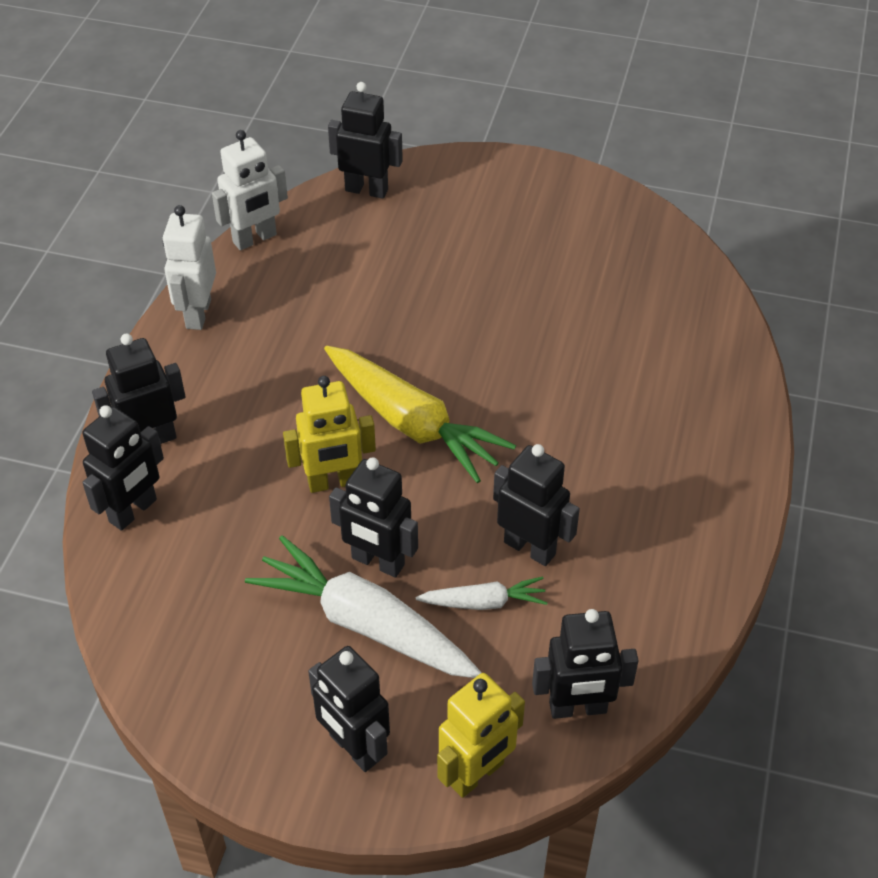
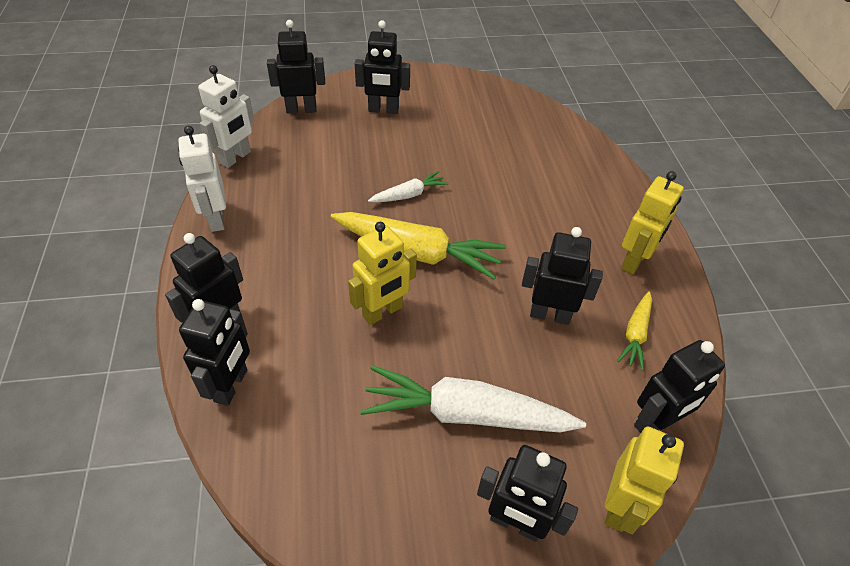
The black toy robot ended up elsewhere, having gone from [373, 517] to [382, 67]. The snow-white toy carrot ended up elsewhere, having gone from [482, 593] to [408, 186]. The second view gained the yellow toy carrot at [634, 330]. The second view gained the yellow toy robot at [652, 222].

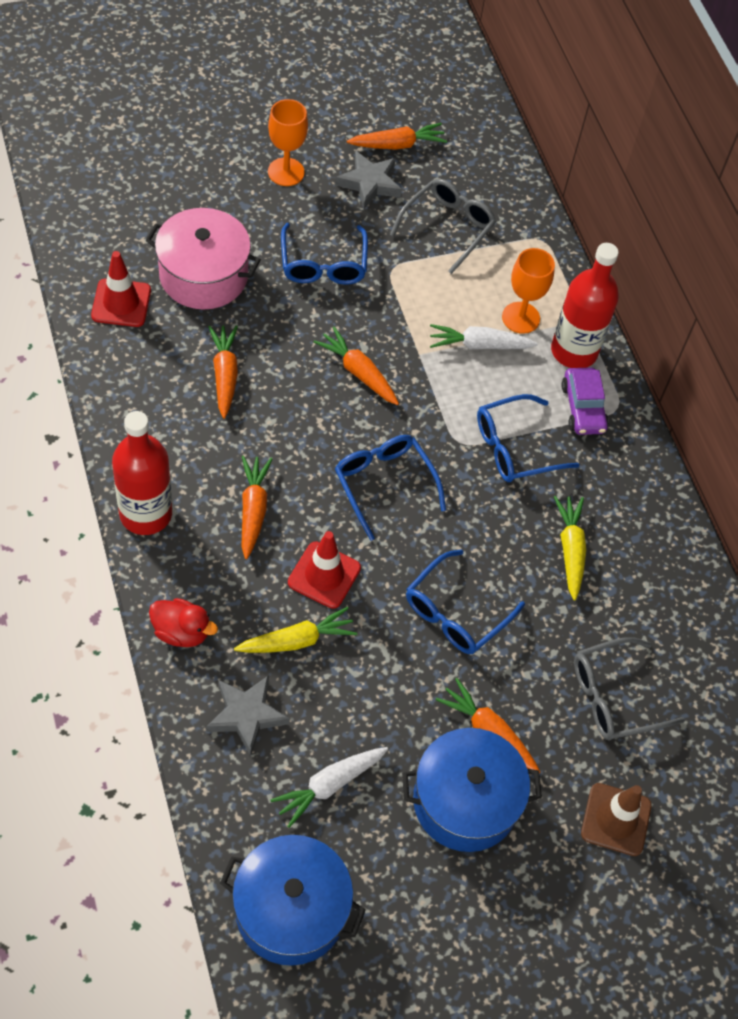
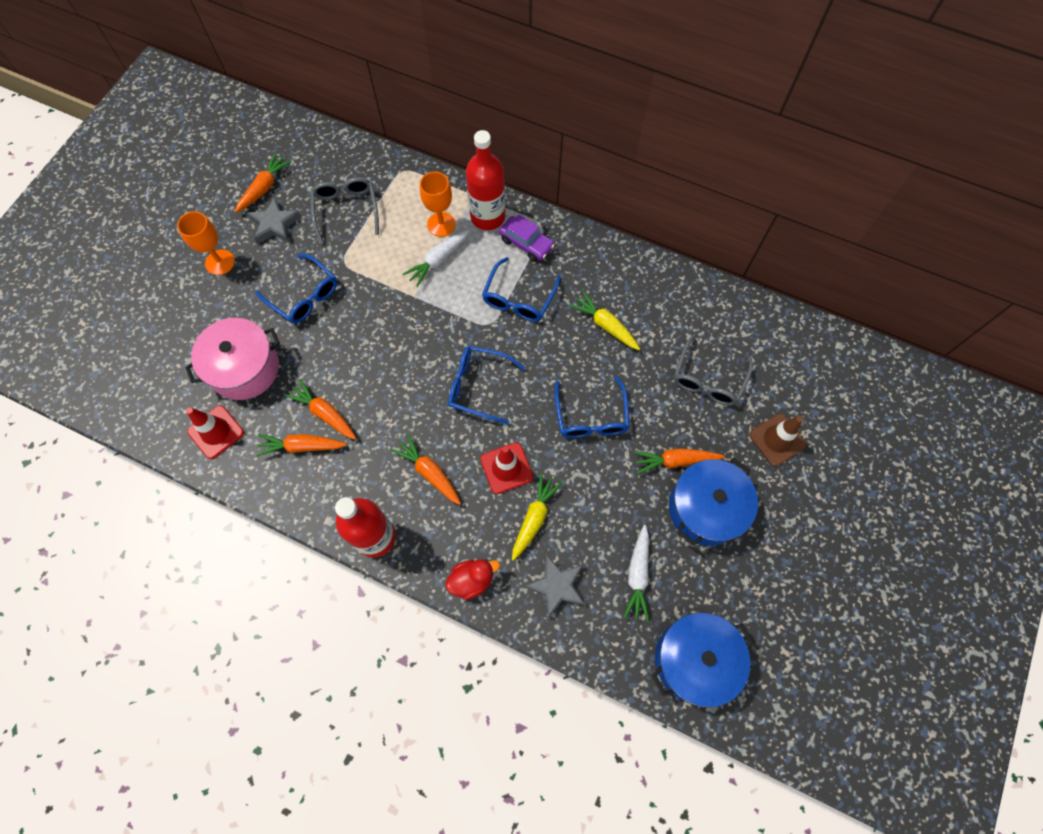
The bright orange toy carrot ended up elsewhere, having gone from [356, 366] to [301, 445].

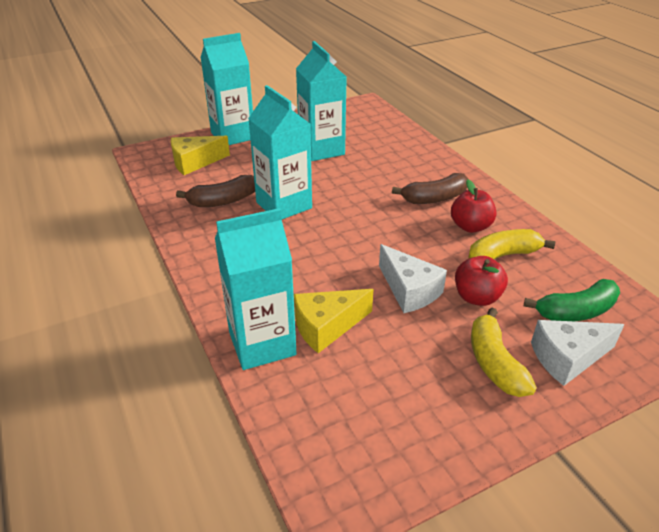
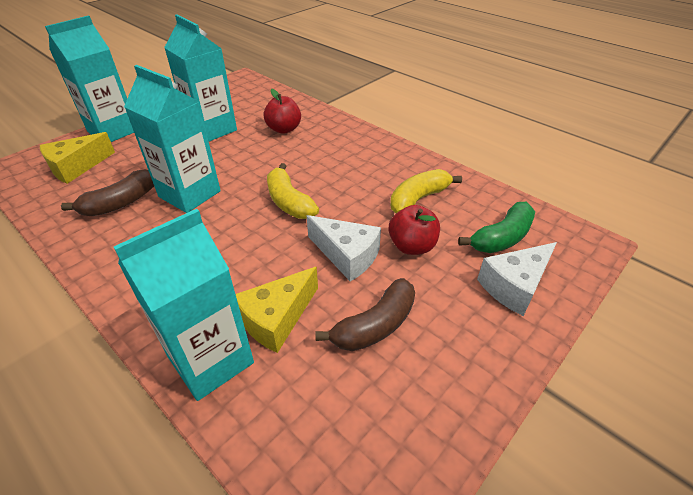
The red apple ended up elsewhere, having gone from [473, 206] to [282, 111]. The yellow banana ended up elsewhere, having gone from [504, 352] to [293, 191]. The dark brown banana ended up elsewhere, having gone from [430, 188] to [365, 314].

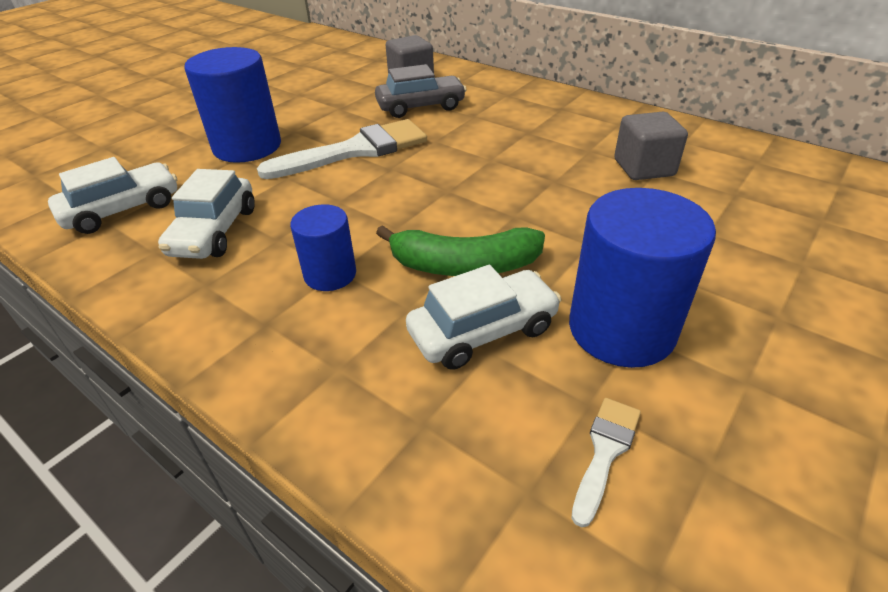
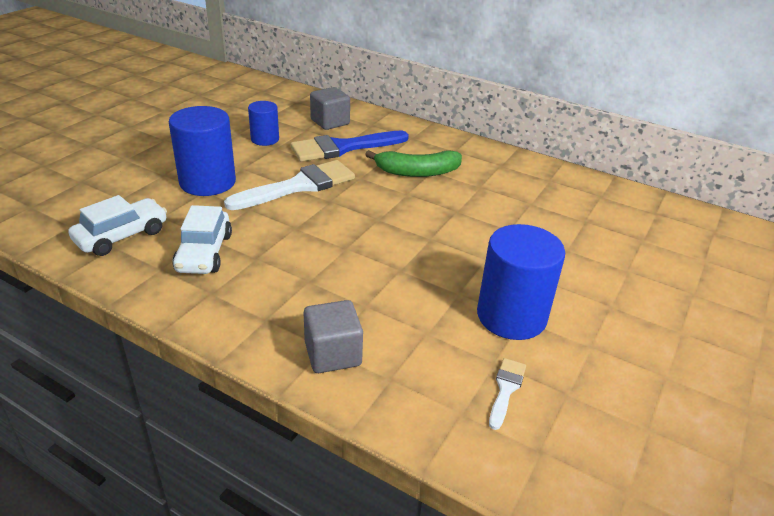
The blue solid cylinder ended up elsewhere, having gone from [323, 247] to [263, 123]. Where the grey toy car stood at [421, 91], the blue paint brush came to stand at [349, 146]. The grey solid cube ended up elsewhere, having gone from [651, 146] to [333, 336]. The emerald banana ended up elsewhere, having gone from [460, 250] to [413, 163]. The second view lost the snow-white toy car at [484, 317].

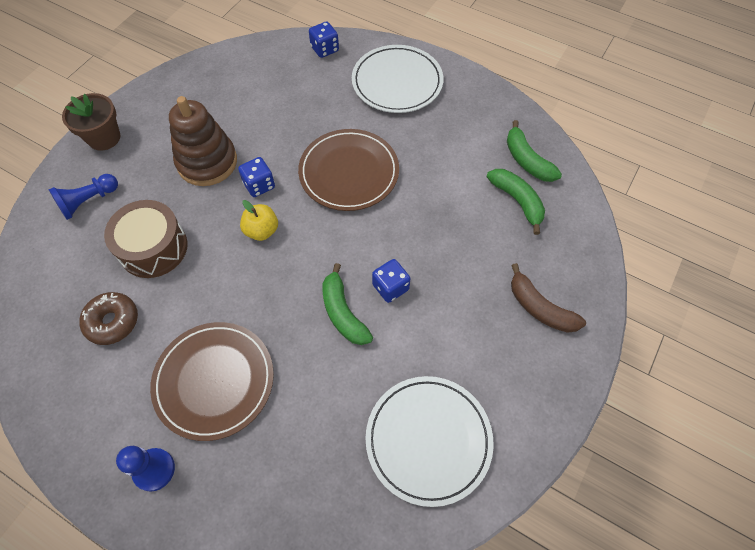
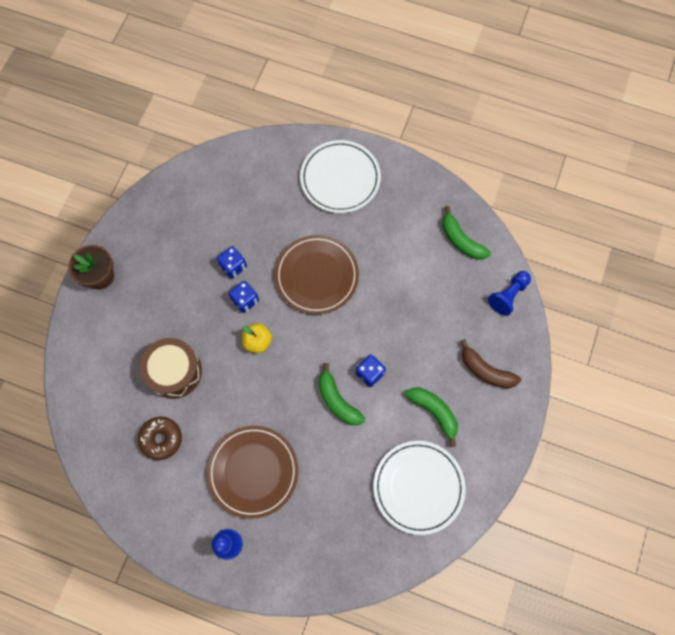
The blue dice ended up elsewhere, having gone from [324, 40] to [232, 262]. The emerald banana ended up elsewhere, having gone from [516, 202] to [431, 417]. The blue pawn ended up elsewhere, having gone from [83, 197] to [509, 293]. The second view lost the dark brown stacking toy at [203, 141].

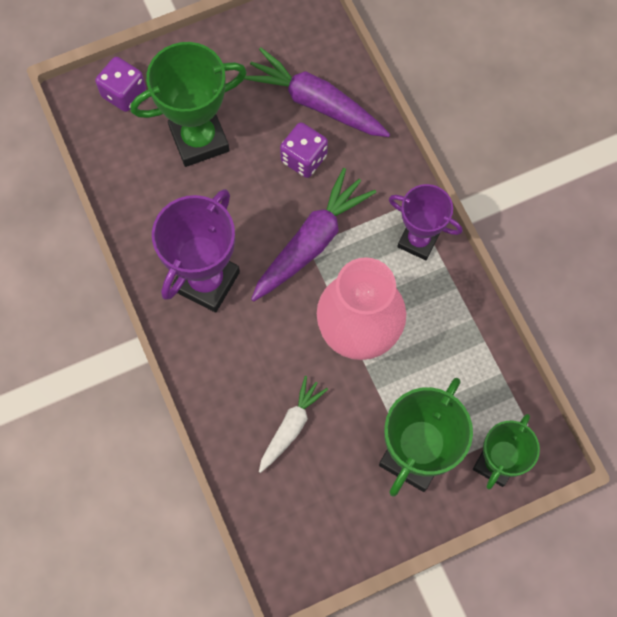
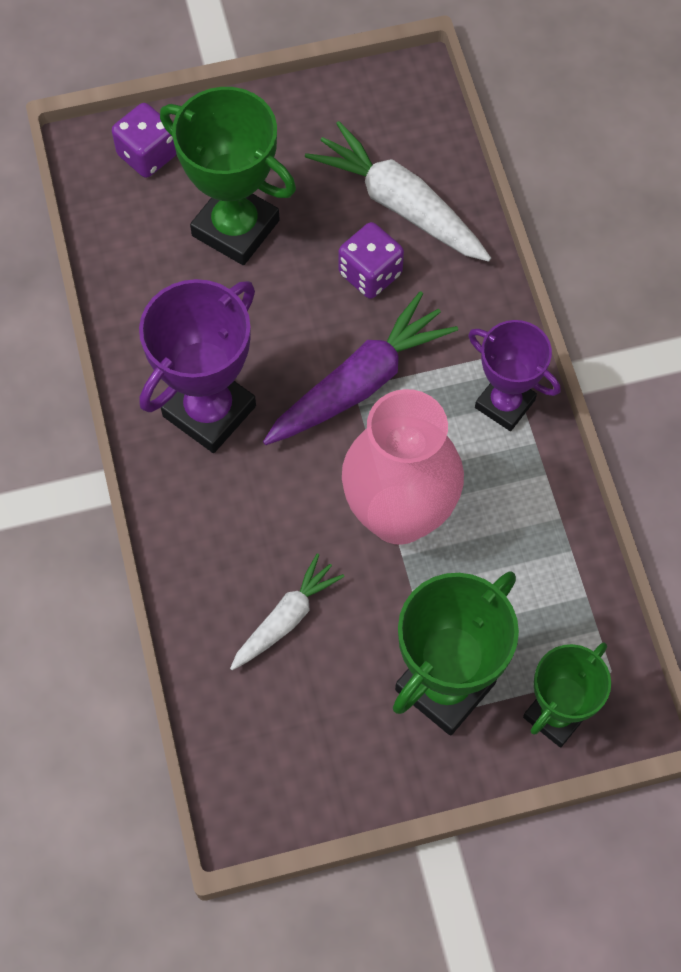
The emerald prize cup at [189, 104] ended up facing another way, 45 degrees clockwise from before. What was the violet toy carrot at [317, 92] turned into the snow-white toy carrot at [398, 191].

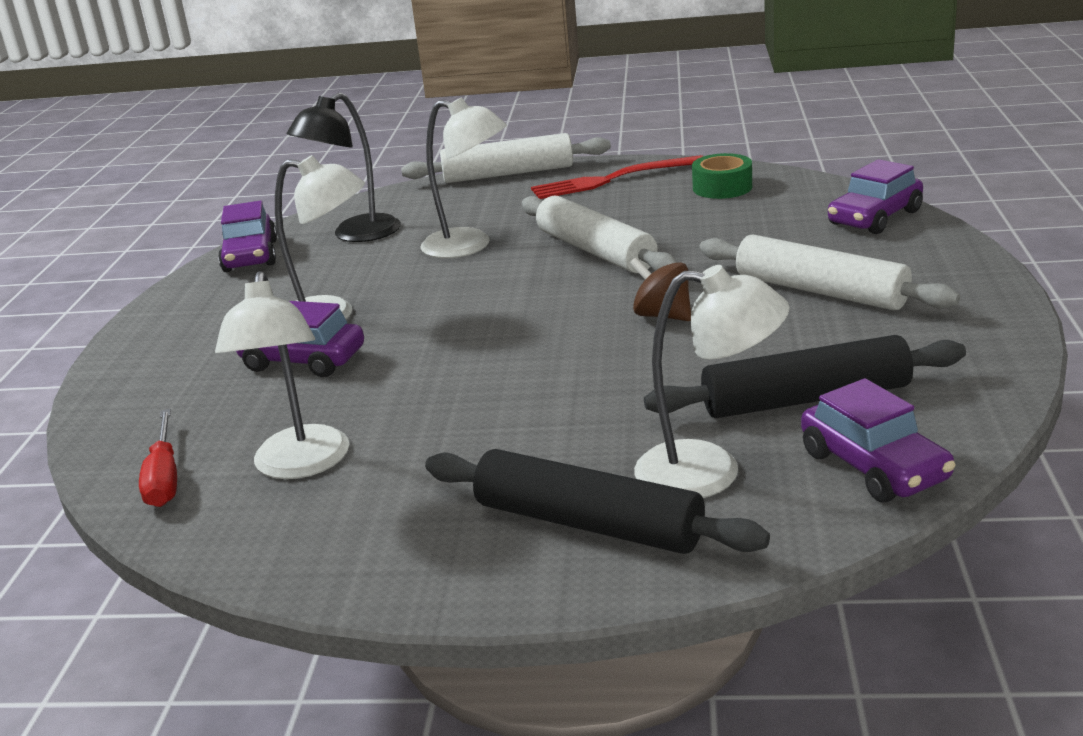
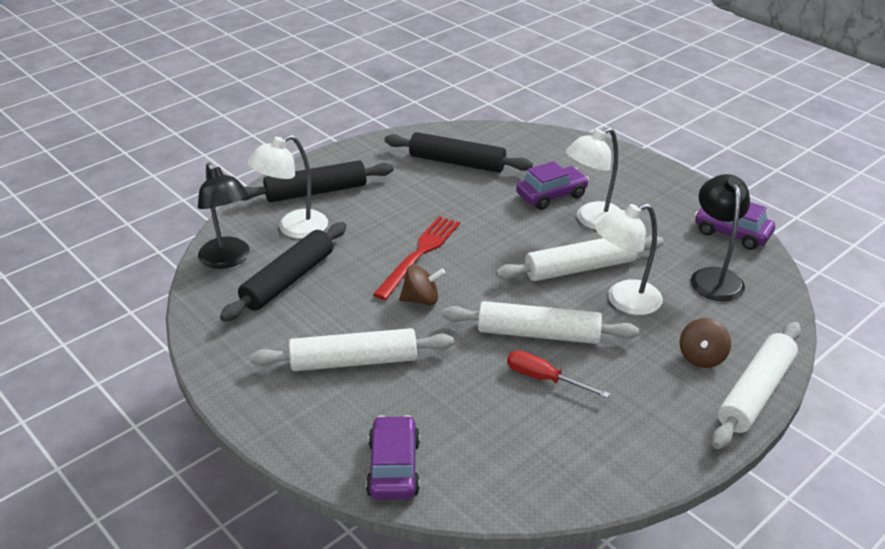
Where the violet toy car stood at [878, 440], the black desk lamp came to stand at [224, 215]. The red fork ended up elsewhere, having gone from [617, 177] to [416, 258]. Where the snow-white desk lamp stood at [282, 375], the black pastry roller came to stand at [459, 152]. The second view gained the snow-white pastry roller at [580, 258]. The red flat screwdriver ended up elsewhere, having gone from [158, 458] to [558, 374]. The second view gained the dark brown toy top at [705, 343]. The second view lost the emerald tape at [722, 176].

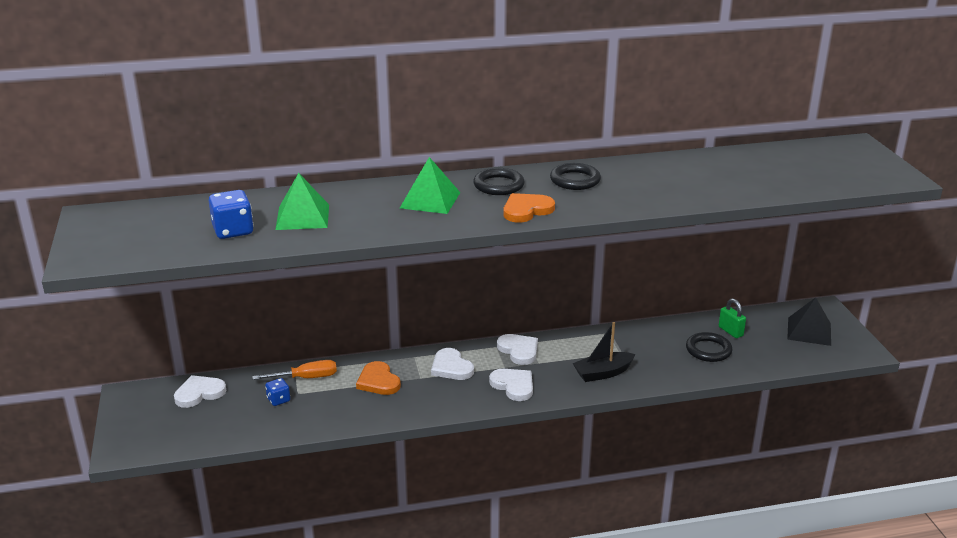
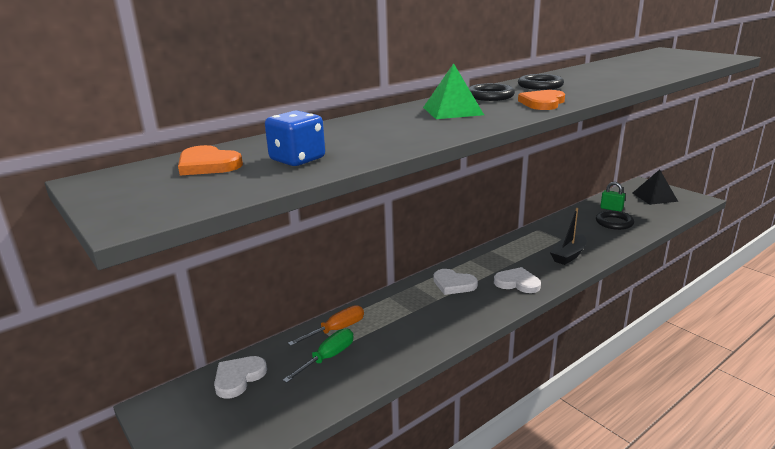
The bright orange heart shape ended up elsewhere, having gone from [378, 378] to [210, 160]. Where the blue dice stood at [277, 392], the emerald flat screwdriver came to stand at [318, 355]. The second view lost the emerald pyramid at [302, 201]. The second view lost the snow-white heart shape at [517, 349].

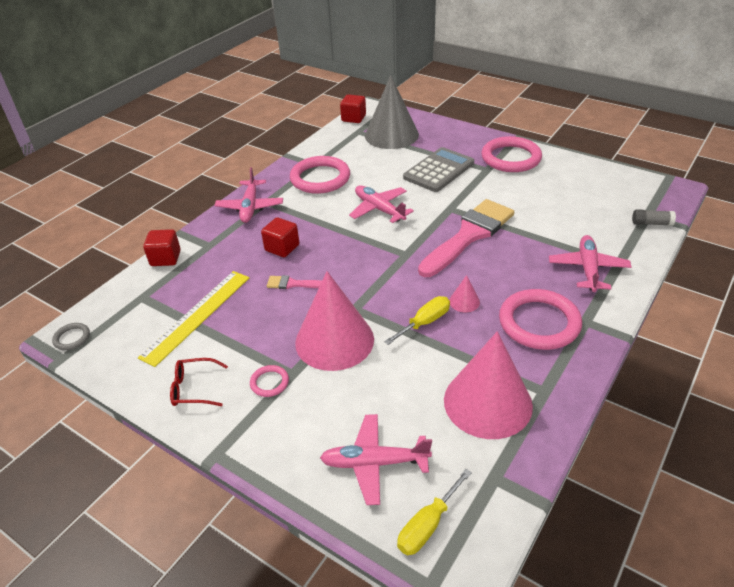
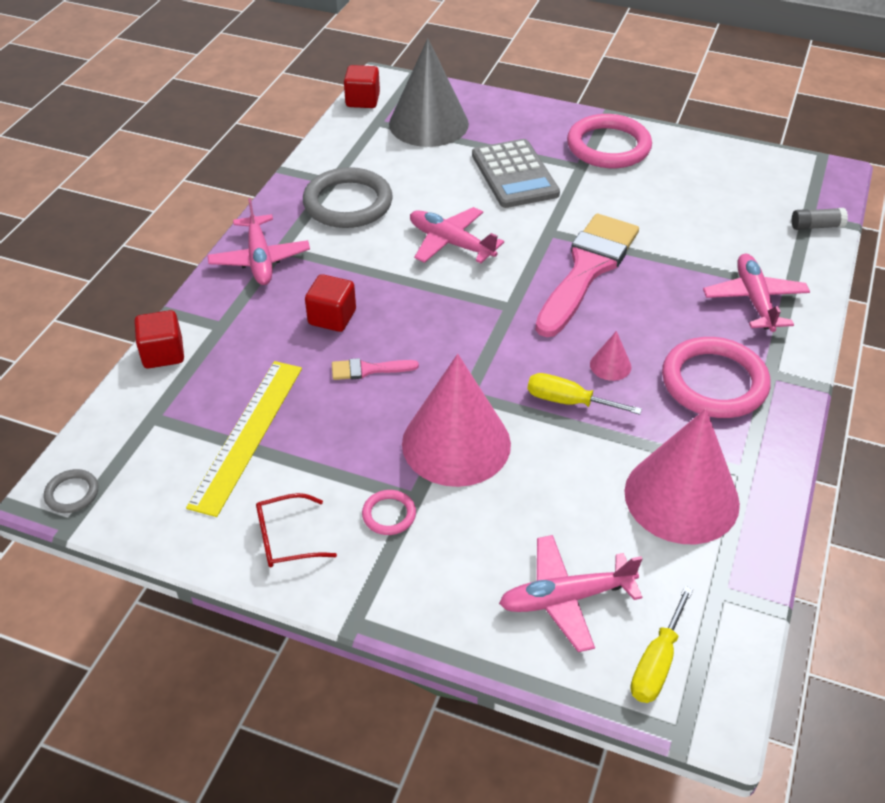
What was the rosy ring at [320, 175] turned into the grey ring at [348, 197]. The grey pocket calculator at [438, 169] ended up facing another way, 135 degrees clockwise from before. The yellow flat screwdriver at [417, 320] ended up facing another way, 105 degrees counterclockwise from before.

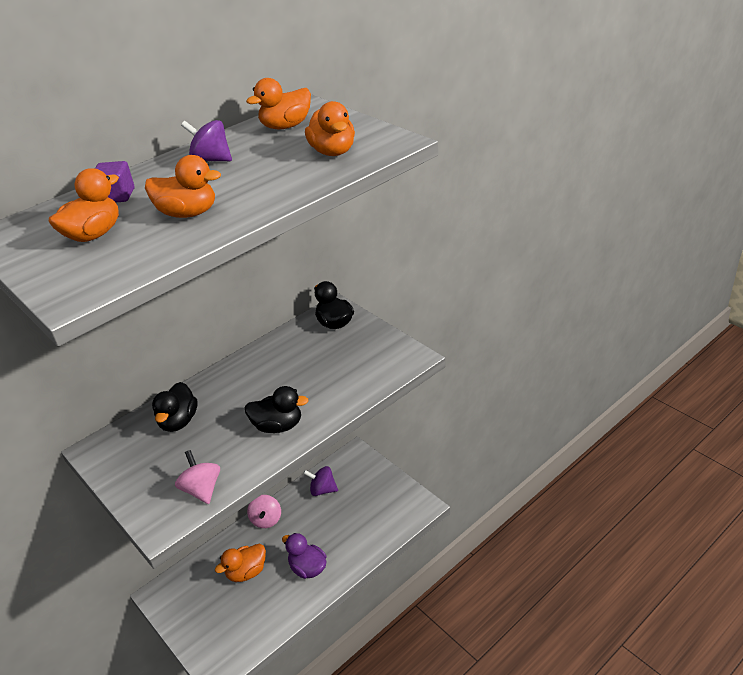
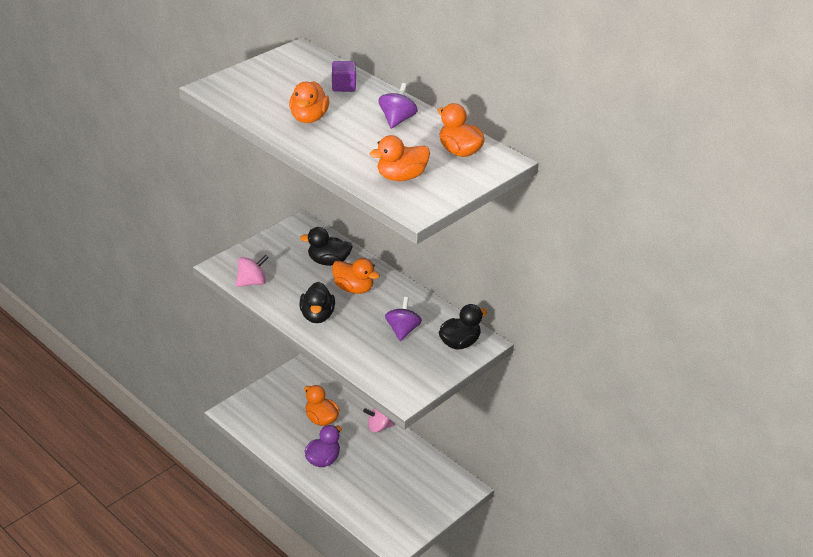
The bright orange duck ended up elsewhere, having gone from [84, 205] to [356, 276]. The violet toy top ended up elsewhere, having gone from [320, 481] to [403, 319].

